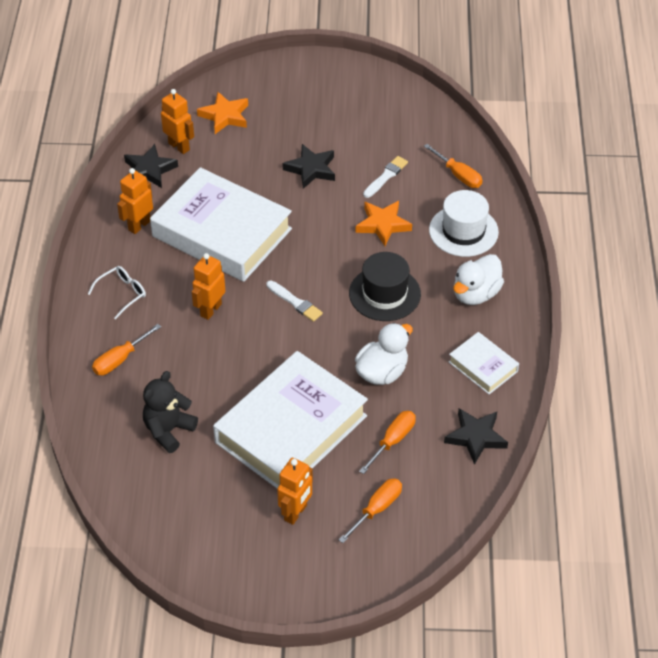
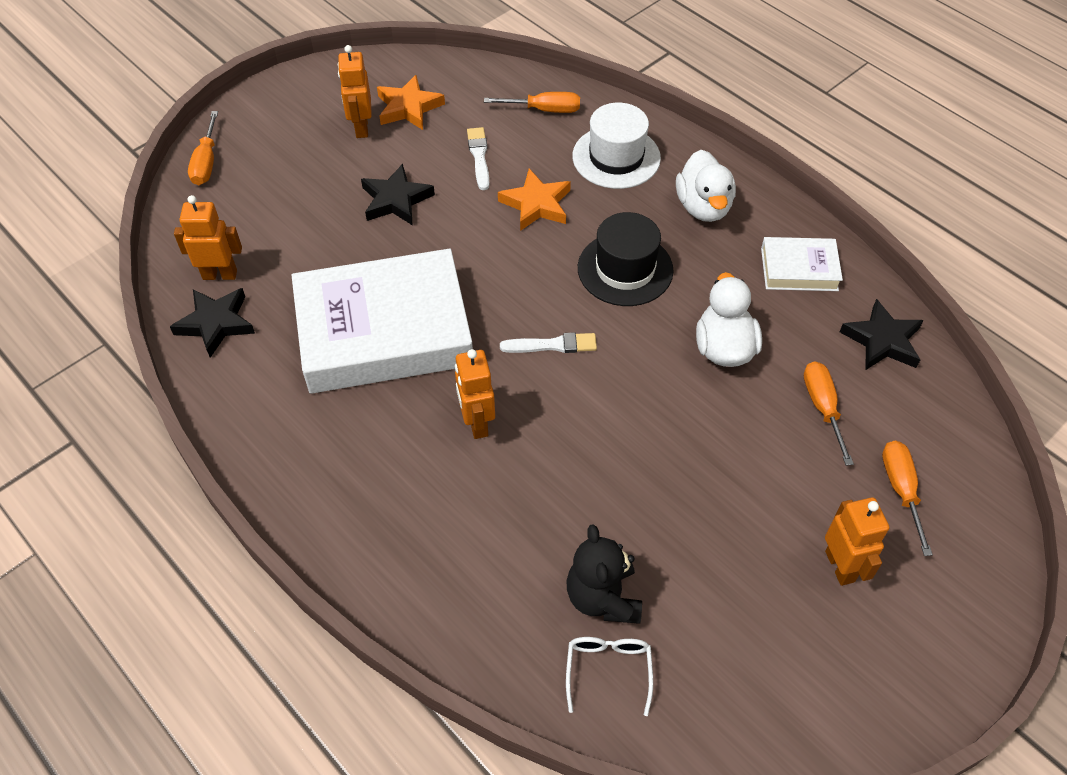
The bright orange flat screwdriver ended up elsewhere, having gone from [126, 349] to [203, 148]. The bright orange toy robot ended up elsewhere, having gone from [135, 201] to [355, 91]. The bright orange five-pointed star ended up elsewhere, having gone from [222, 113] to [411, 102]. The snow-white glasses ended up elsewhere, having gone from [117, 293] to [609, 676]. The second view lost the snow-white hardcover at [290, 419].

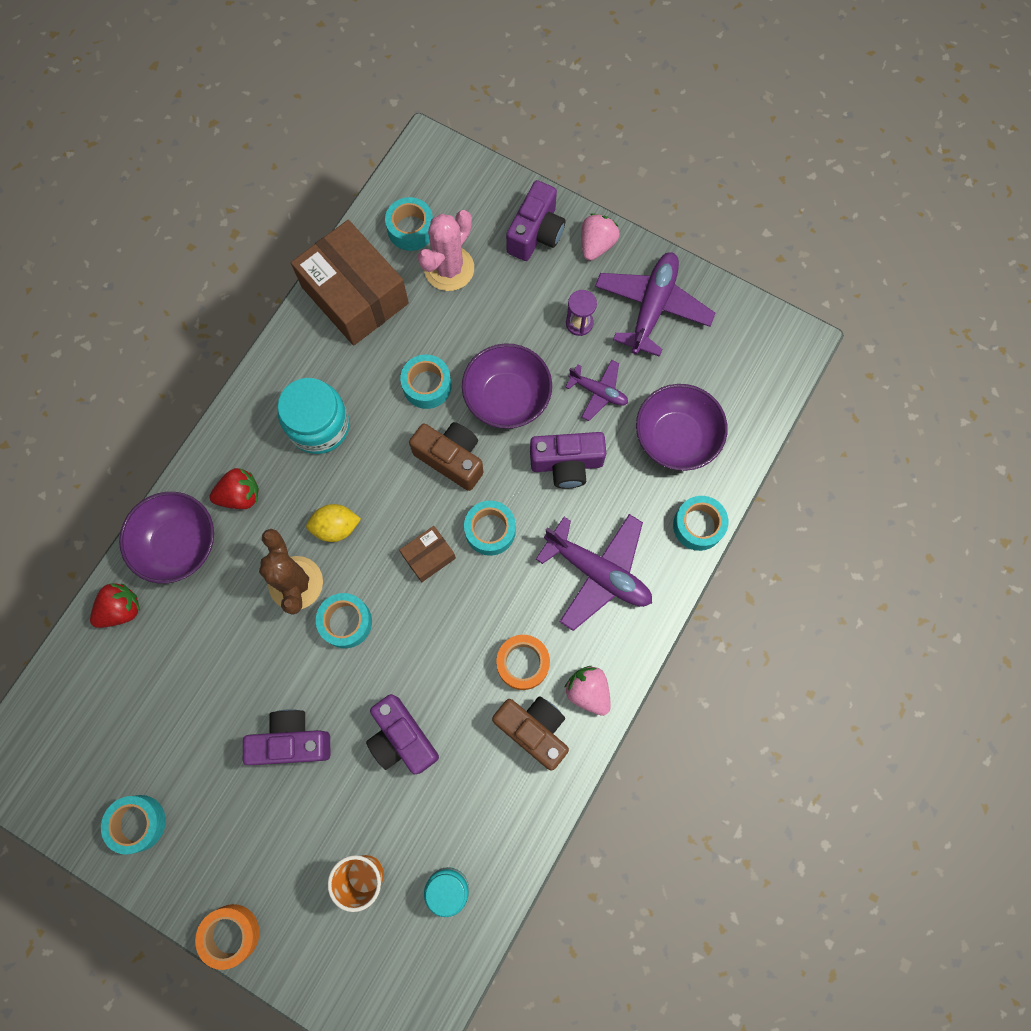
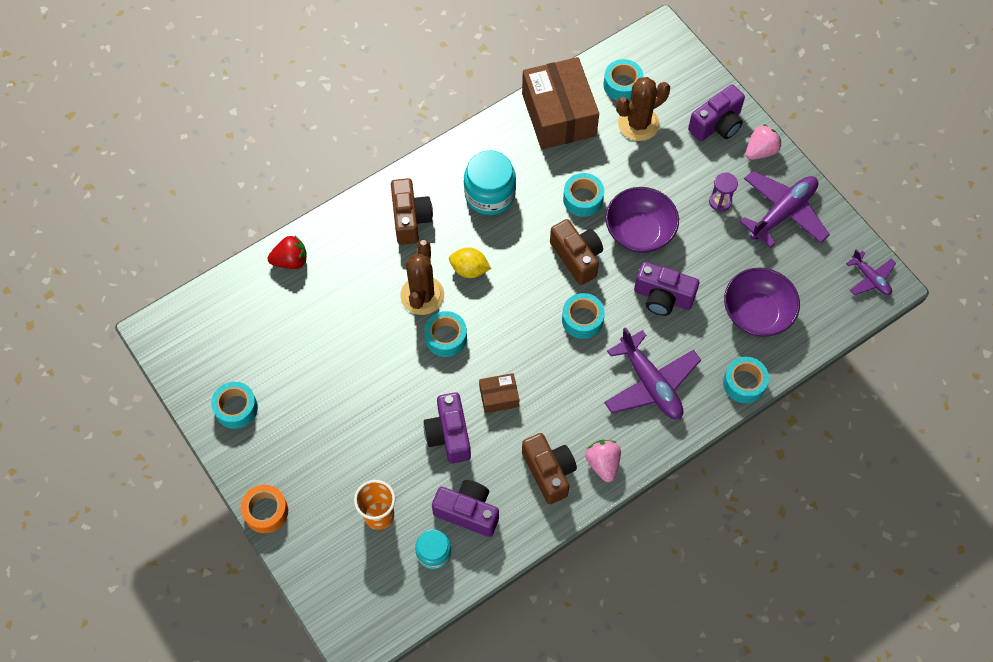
Where the red berry stood at [234, 488], the dark brown camera came to stand at [412, 211]. The violet camera ended up elsewhere, having gone from [286, 737] to [465, 508]. The dark brown parcel ended up elsewhere, having gone from [427, 554] to [499, 393]. What was the rosy prickly plant at [446, 250] turned into the dark brown prickly plant at [643, 109]. The violet toy plane ended up elsewhere, having gone from [597, 390] to [871, 272]. The second view lost the violet deep dish at [166, 537]. The second view lost the bright orange tape at [523, 662].

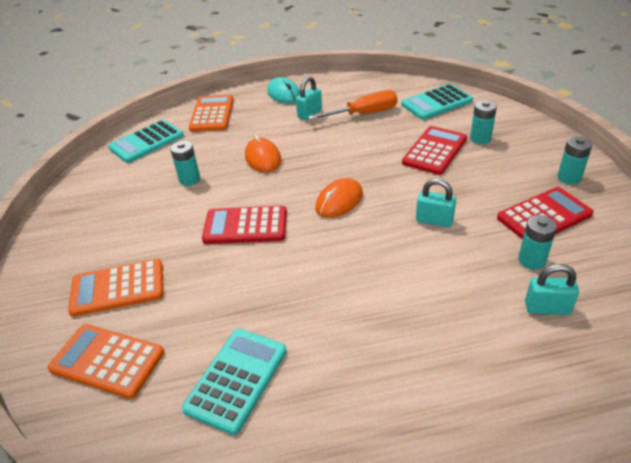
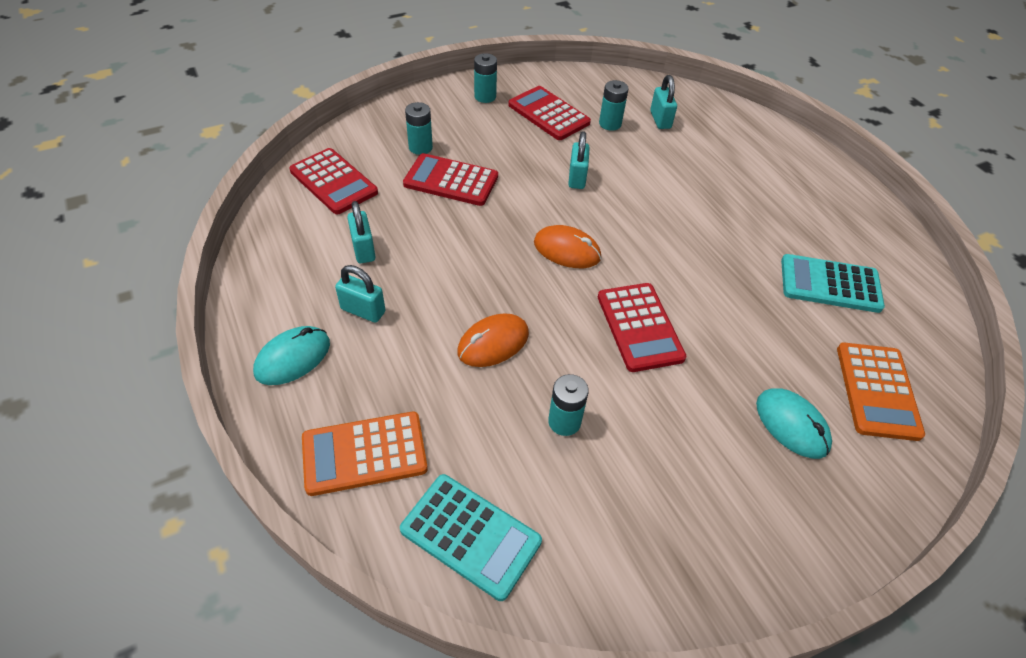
What was the teal pocket calculator at [437, 102] turned into the red pocket calculator at [333, 181]. Where the bright orange flat screwdriver stood at [353, 105], the teal lock came to stand at [361, 232]. Where the bright orange pocket calculator stood at [115, 288], the teal mouse came to stand at [794, 423].

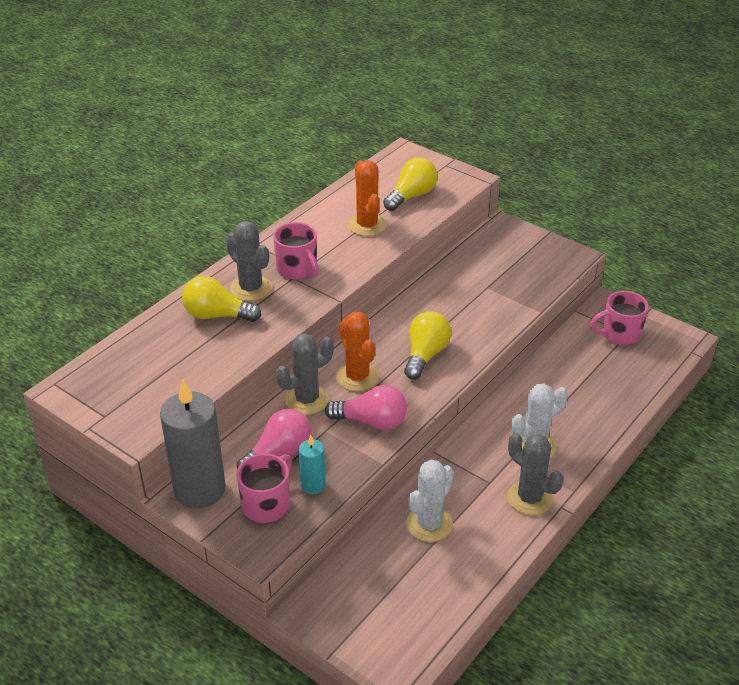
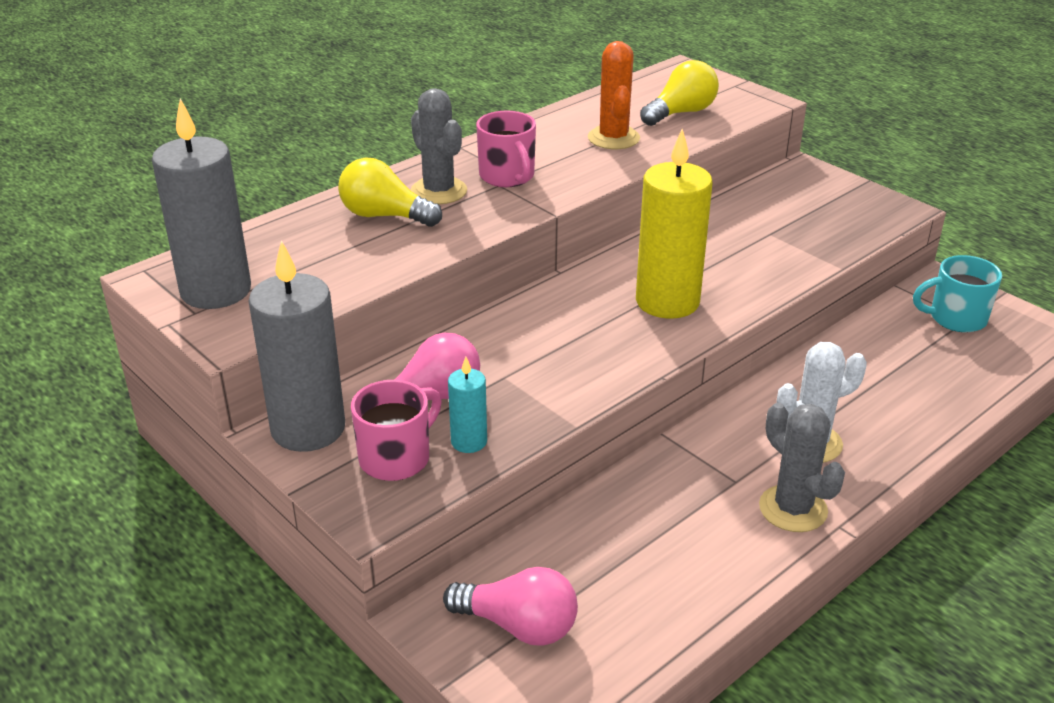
The second view gained the grey pillar candle at [201, 204]. The rosy bulb ended up elsewhere, having gone from [366, 407] to [510, 606]. Where the yellow bulb stood at [427, 345], the yellow pillar candle came to stand at [674, 224]. What was the rosy tea mug at [619, 318] turned into the teal tea mug at [957, 294]. The second view lost the grey prickly plant at [305, 374]. The second view lost the bright orange prickly plant at [357, 351]. The second view lost the snow-white prickly plant at [430, 501].

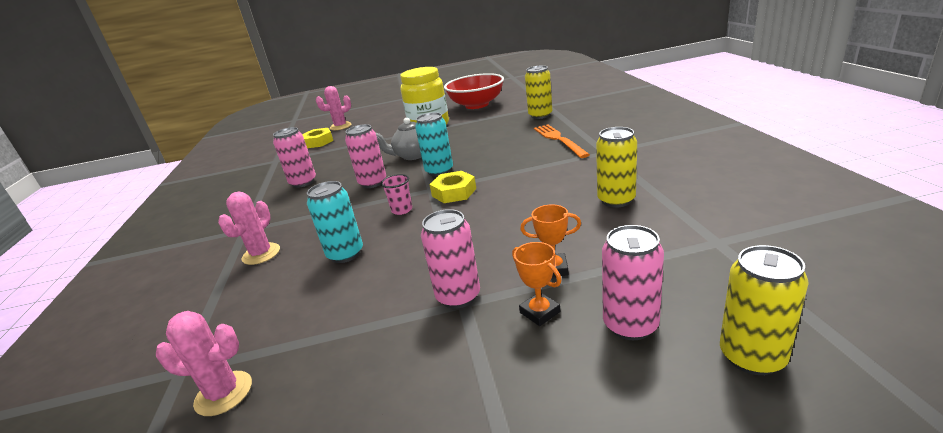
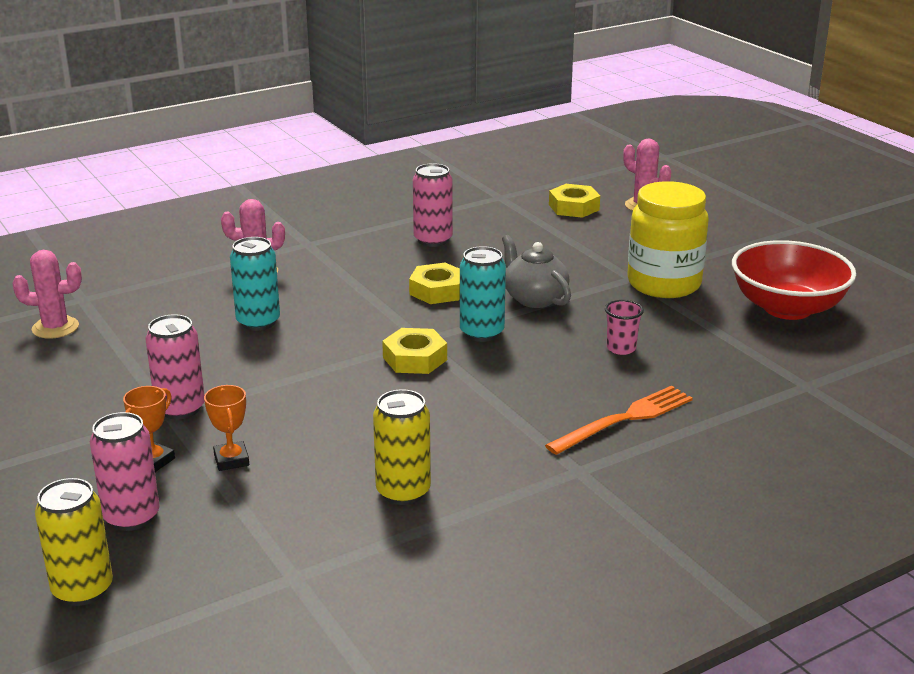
The rosy prickly plant at [204, 363] ended up facing another way, 75 degrees counterclockwise from before. Where the rosy tin stood at [365, 156], the yellow nut came to stand at [434, 283]. The rosy cup ended up elsewhere, having gone from [396, 194] to [624, 327]. The second view lost the yellow tin at [538, 92].

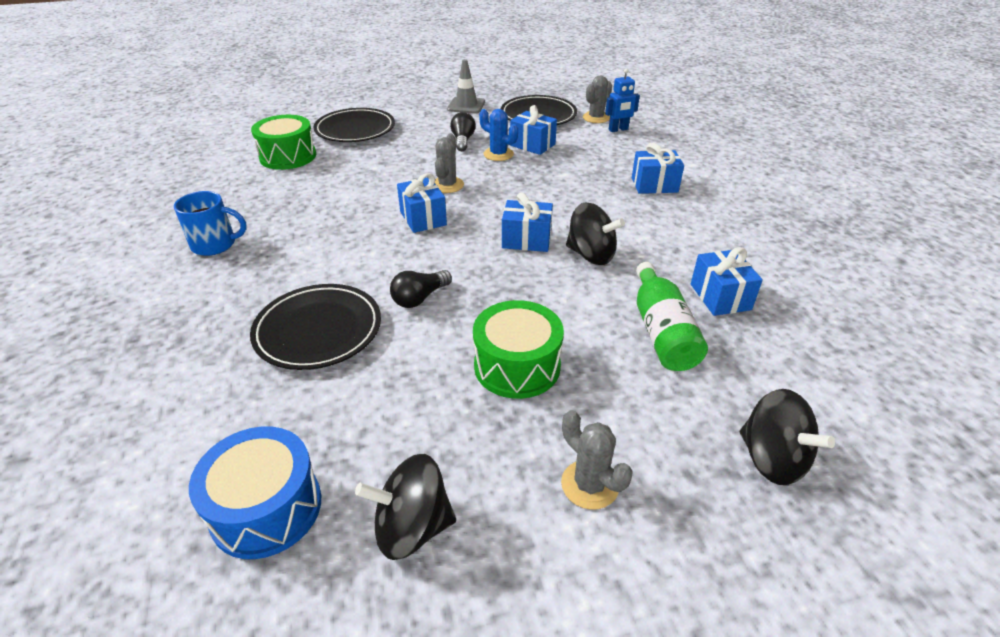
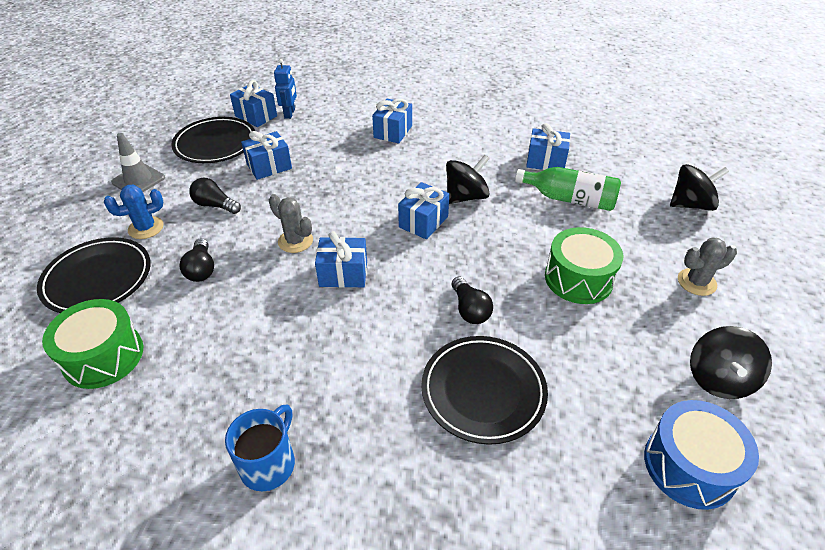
The blue prickly plant ended up elsewhere, having gone from [498, 135] to [134, 211]. The second view gained the black bulb at [196, 260]. Where the grey prickly plant stood at [597, 99], the blue present came to stand at [253, 103].

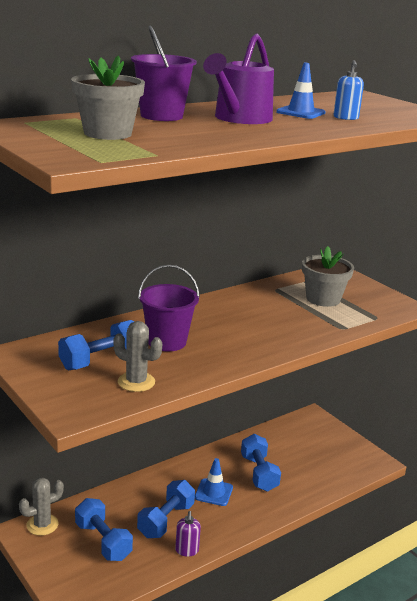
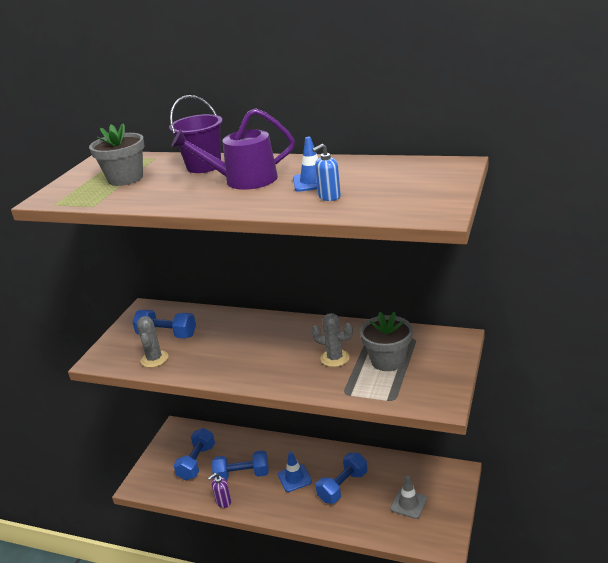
The grey prickly plant ended up elsewhere, having gone from [41, 507] to [332, 340]. The second view gained the grey traffic cone at [408, 497]. The second view lost the violet pail at [169, 308].

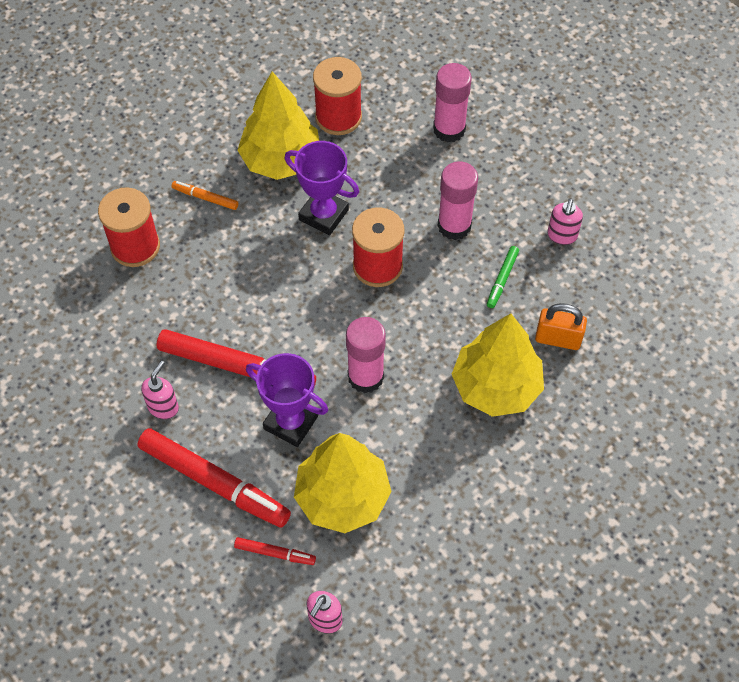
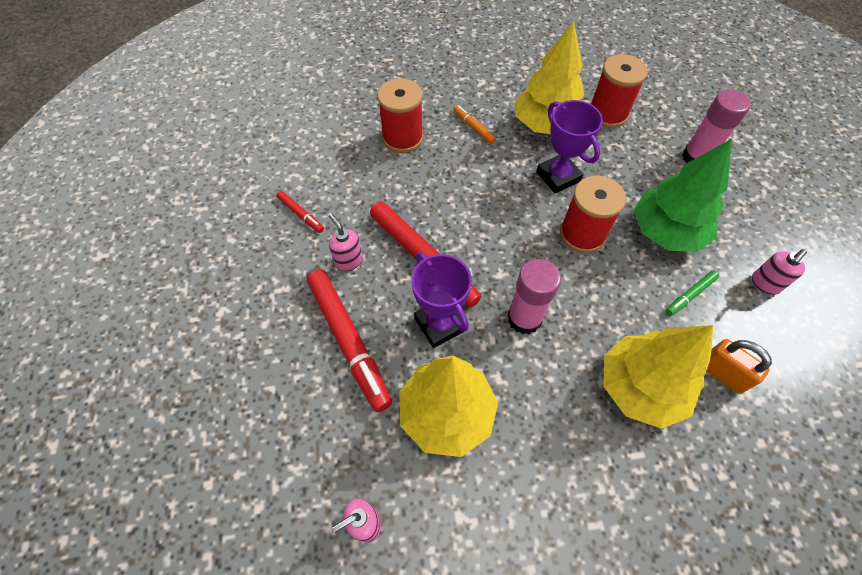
The red marker pen ended up elsewhere, having gone from [275, 551] to [300, 212]. The rosy pump bottle at [160, 390] ended up facing another way, 90 degrees counterclockwise from before. Where the rosy glue stick stood at [458, 200], the emerald fir tree came to stand at [683, 195].

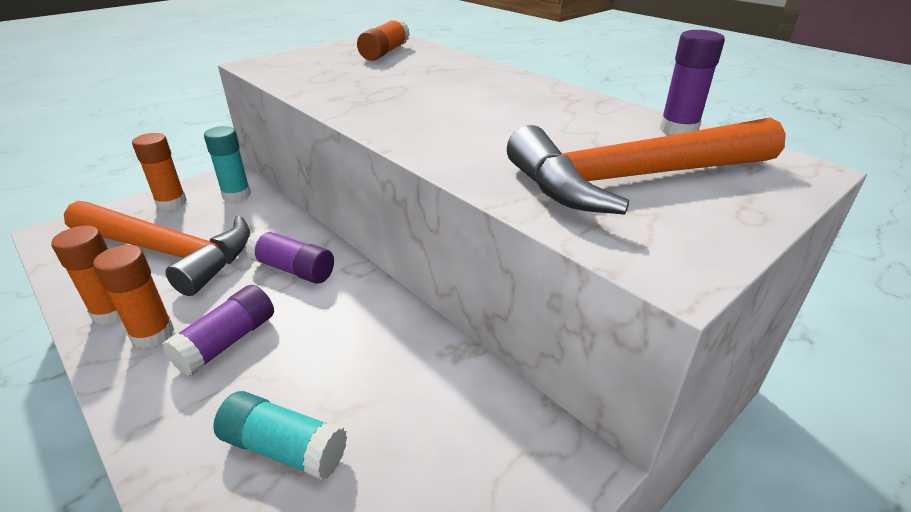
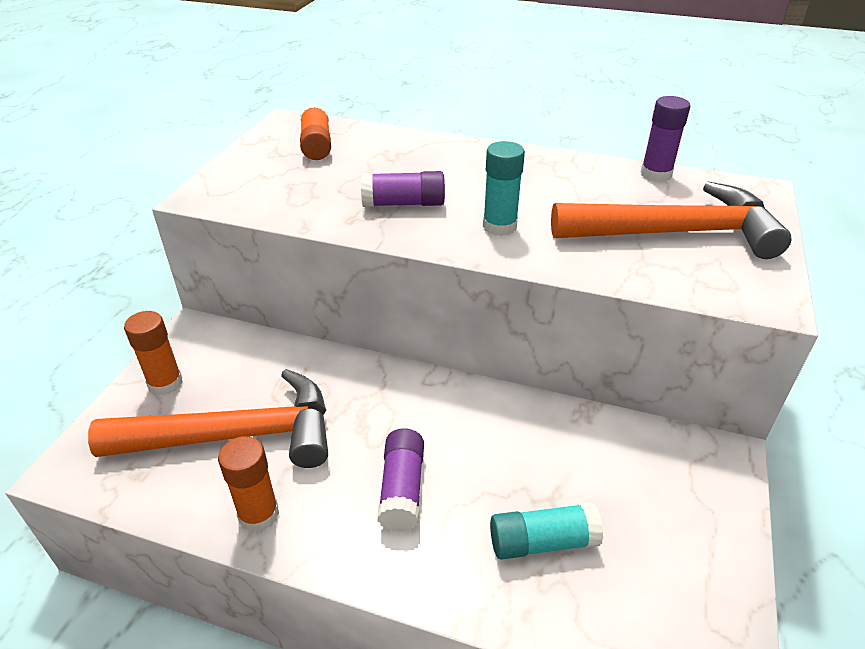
The violet glue stick ended up elsewhere, having gone from [290, 256] to [403, 189]. The teal glue stick ended up elsewhere, having gone from [227, 164] to [504, 188]. The bright orange claw hammer at [646, 166] ended up facing another way, 135 degrees counterclockwise from before. The second view lost the bright orange glue stick at [133, 297].

